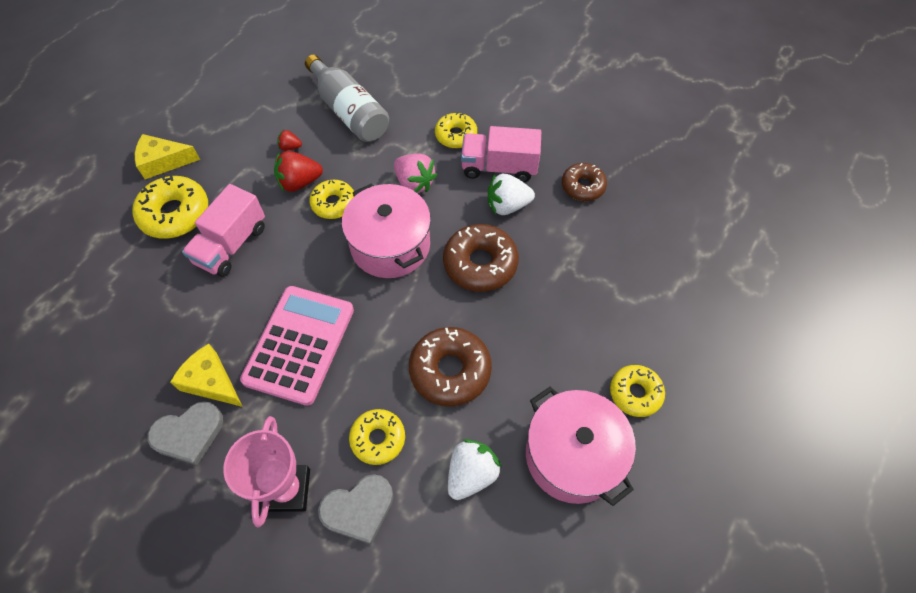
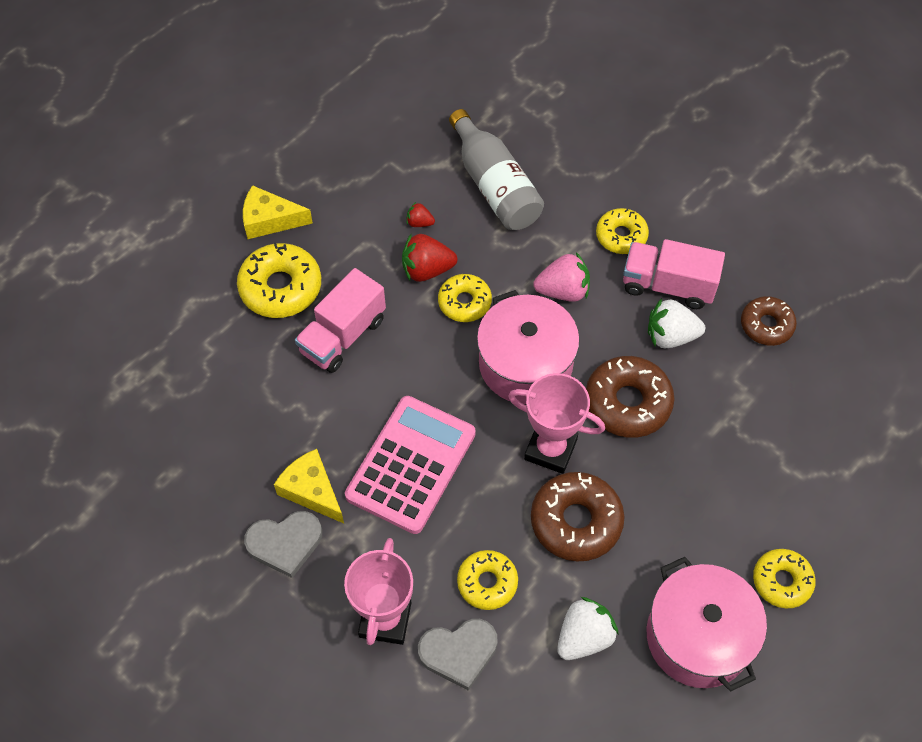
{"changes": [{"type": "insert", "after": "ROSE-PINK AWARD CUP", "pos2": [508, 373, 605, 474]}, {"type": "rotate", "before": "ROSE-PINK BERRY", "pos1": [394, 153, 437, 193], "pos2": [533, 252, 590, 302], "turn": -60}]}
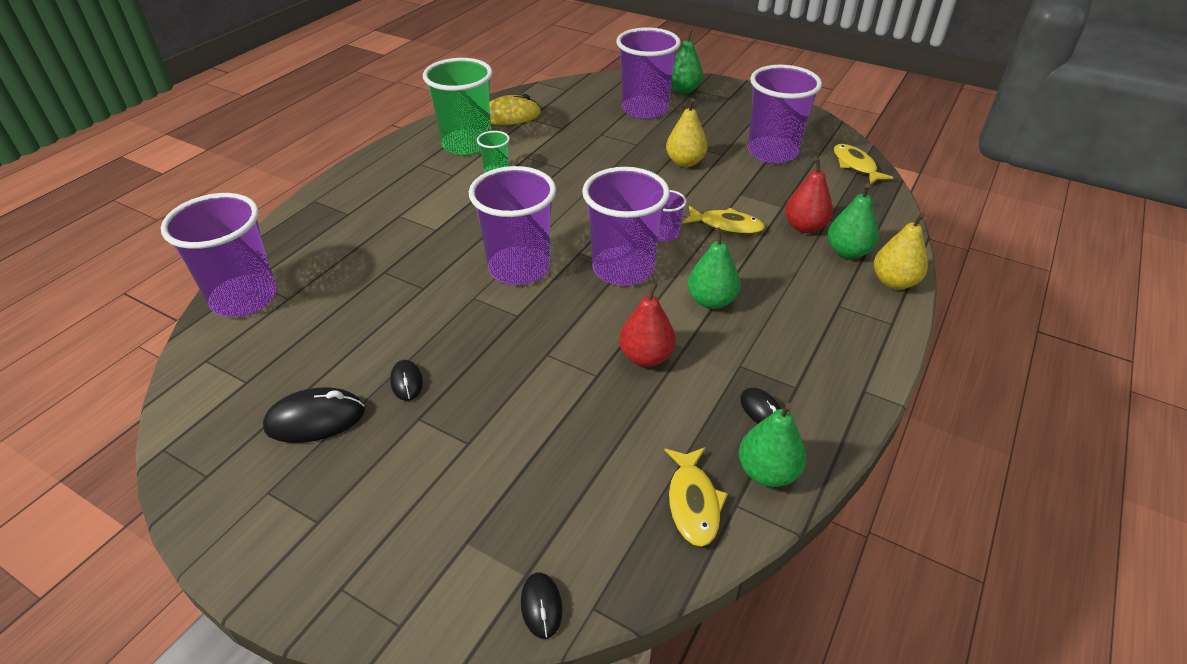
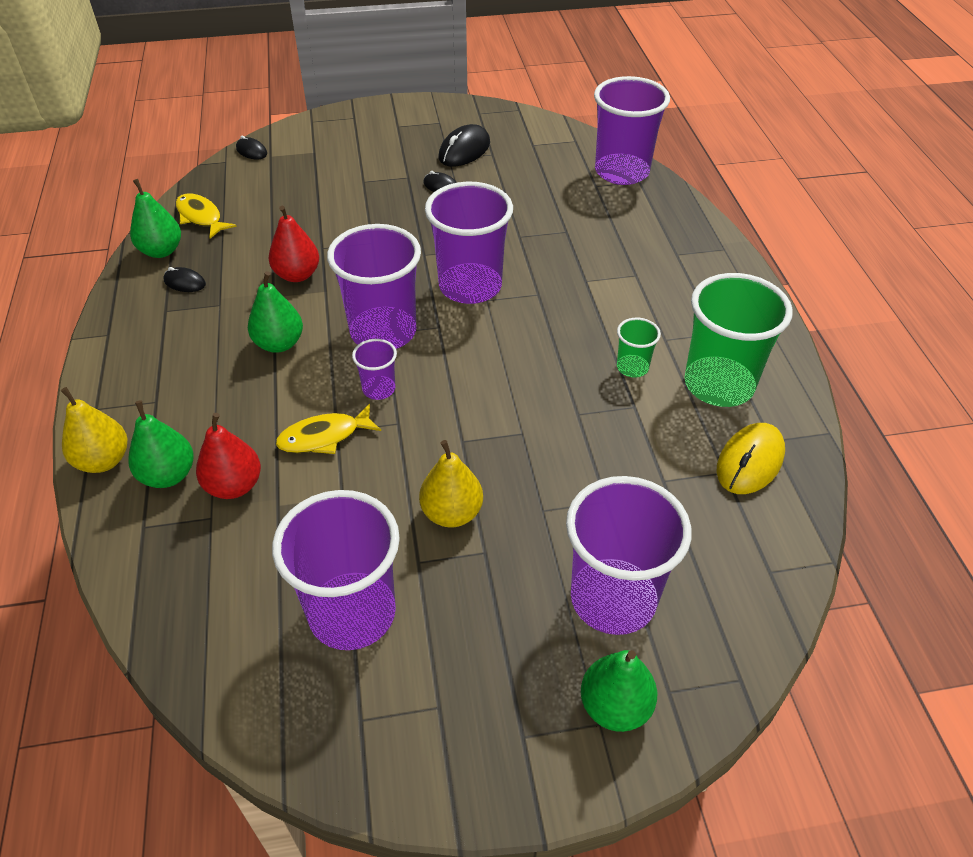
{"changes": [{"type": "delete", "before": "GOLDEN FISH FIGURE", "pos1": [834, 144, 893, 185]}]}
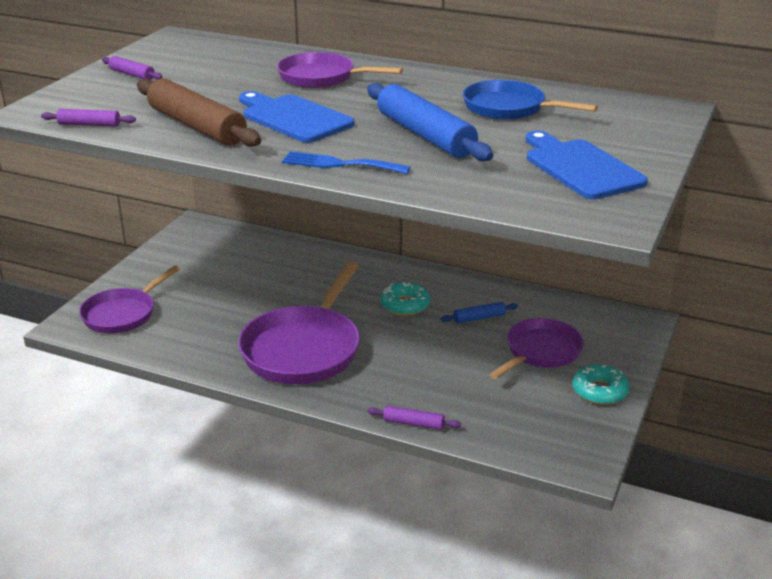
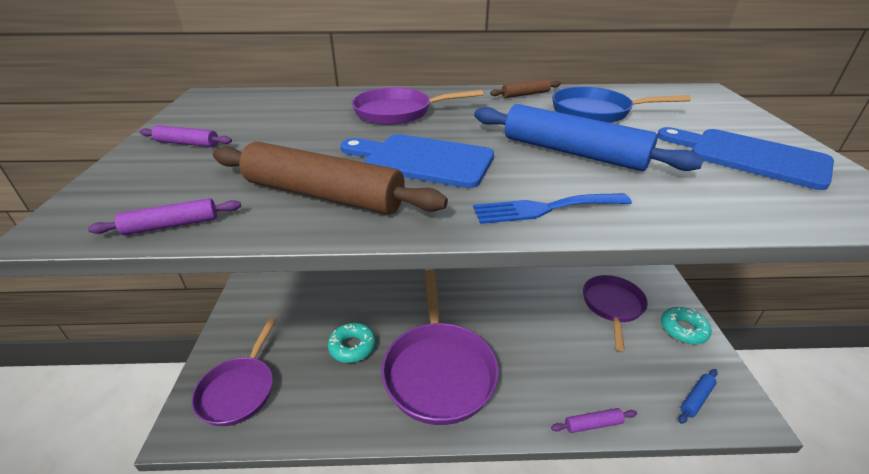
{"changes": [{"type": "move", "before": "TEAL DOUGHNUT", "pos1": [380, 282, 430, 316], "pos2": [328, 323, 376, 363]}, {"type": "insert", "after": "DARK BROWN PASTRY ROLLER", "pos2": [490, 79, 561, 98]}, {"type": "move", "before": "COBALT PASTRY ROLLER", "pos1": [441, 302, 518, 323], "pos2": [678, 369, 718, 424]}]}
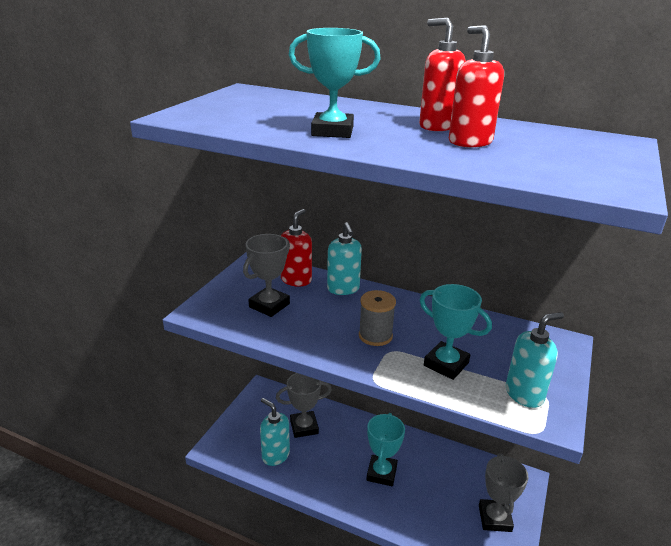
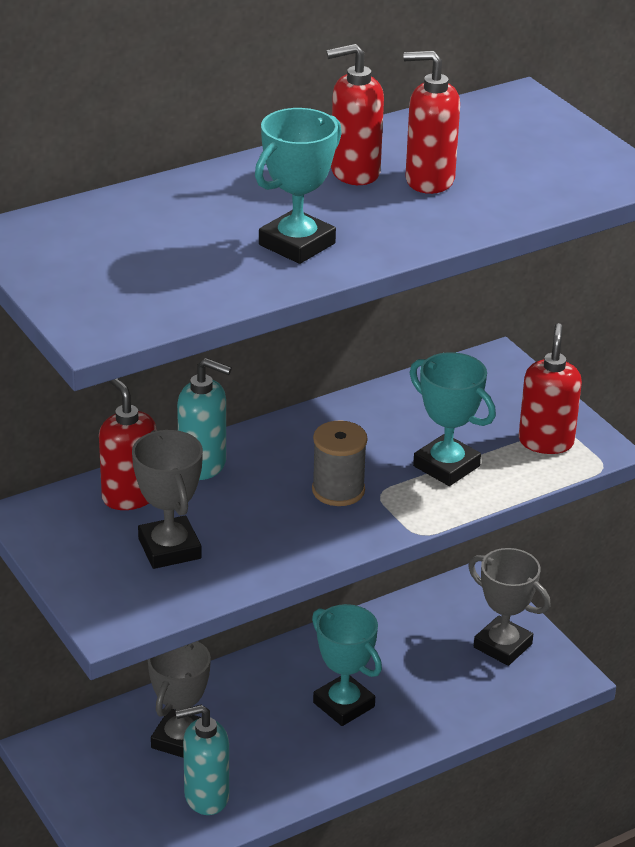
{"changes": [{"type": "rotate", "before": "TEAL AWARD CUP", "pos1": [420, 284, 492, 380], "pos2": [410, 352, 496, 486], "turn": 60}, {"type": "recolor", "before": "TEAL SOAP DISPENSER", "after": "CRIMSON SOAP DISPENSER", "pos1": [506, 312, 564, 408], "pos2": [519, 323, 582, 454]}]}
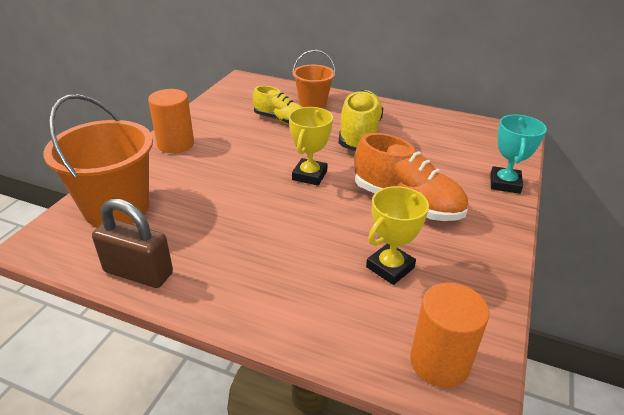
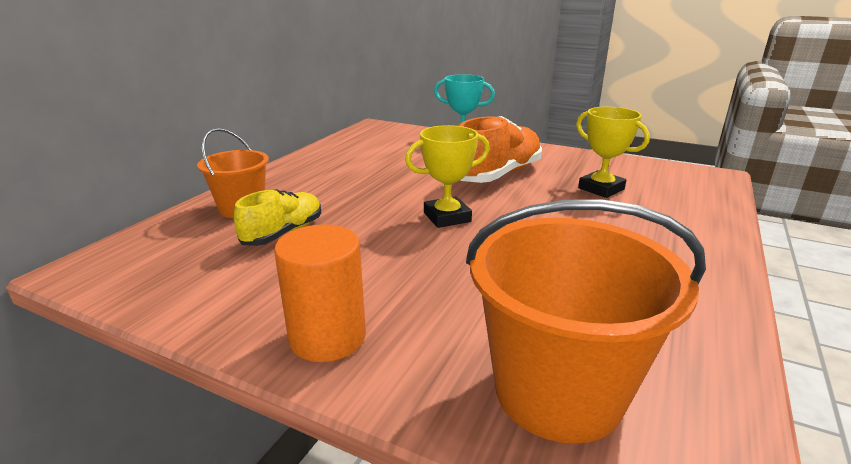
{"changes": [{"type": "rotate", "before": "GOLDEN AWARD CUP", "pos1": [289, 107, 333, 186], "pos2": [405, 125, 490, 228], "turn": -45}, {"type": "delete", "before": "DARK BROWN PADLOCK", "pos1": [92, 199, 173, 288]}, {"type": "delete", "before": "GOLDEN LACE-UP SHOE", "pos1": [339, 90, 383, 151]}, {"type": "delete", "before": "ORANGE CYLINDER SHAPE", "pos1": [410, 283, 489, 388]}]}
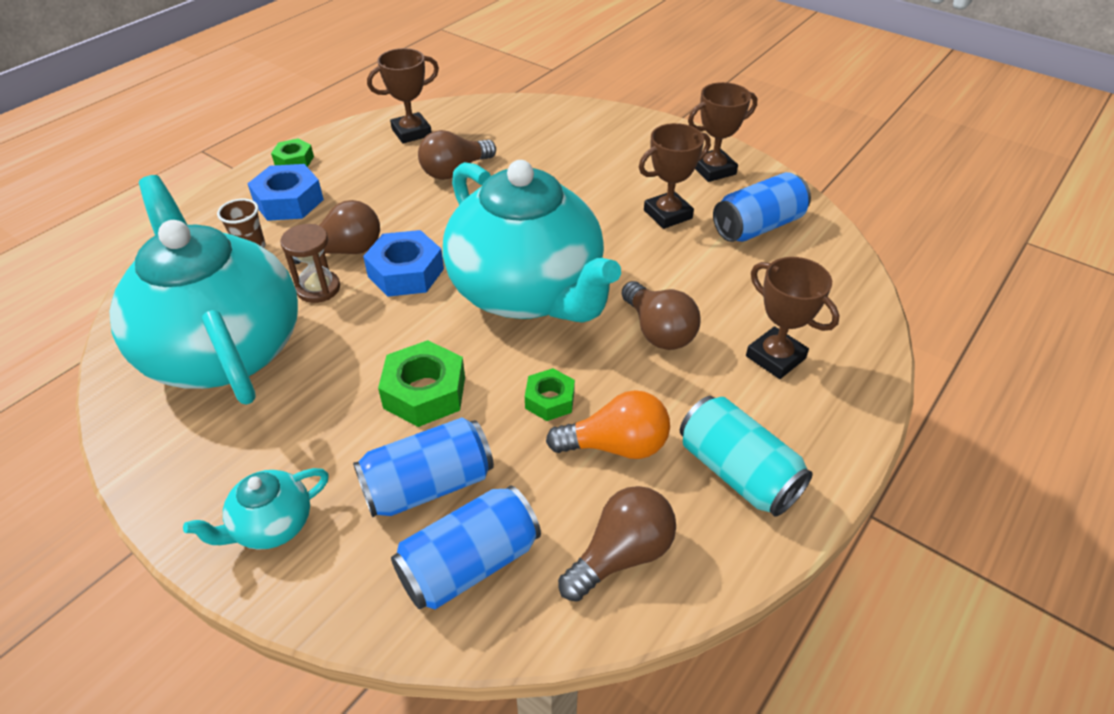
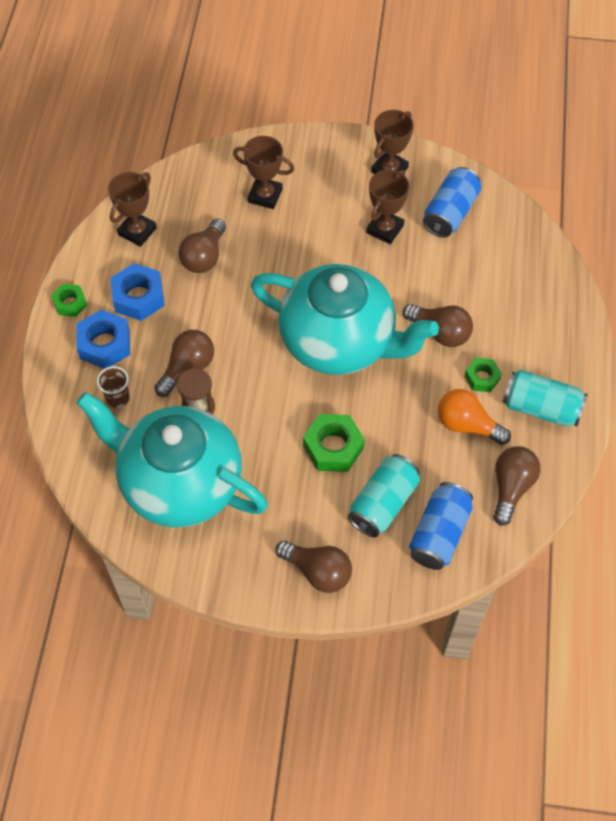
{"changes": [{"type": "move", "before": "COBALT NUT", "pos1": [363, 230, 444, 297], "pos2": [111, 263, 165, 321]}, {"type": "move", "before": "DARK BROWN AWARD CUP", "pos1": [746, 257, 840, 379], "pos2": [233, 136, 294, 209]}, {"type": "replace", "before": "TEAL TEA POT", "after": "DARK BROWN LIGHT BULB", "pos1": [183, 468, 329, 550], "pos2": [275, 541, 352, 593]}, {"type": "recolor", "before": "COBALT TIN", "after": "TEAL TIN", "pos1": [353, 417, 494, 517], "pos2": [348, 454, 420, 537]}, {"type": "rotate", "before": "ORANGE LIGHT BULB", "pos1": [546, 390, 670, 459], "pos2": [438, 389, 511, 445], "turn": -120}, {"type": "move", "before": "LEAF-GREEN NUT", "pos1": [525, 368, 575, 421], "pos2": [464, 358, 502, 392]}]}
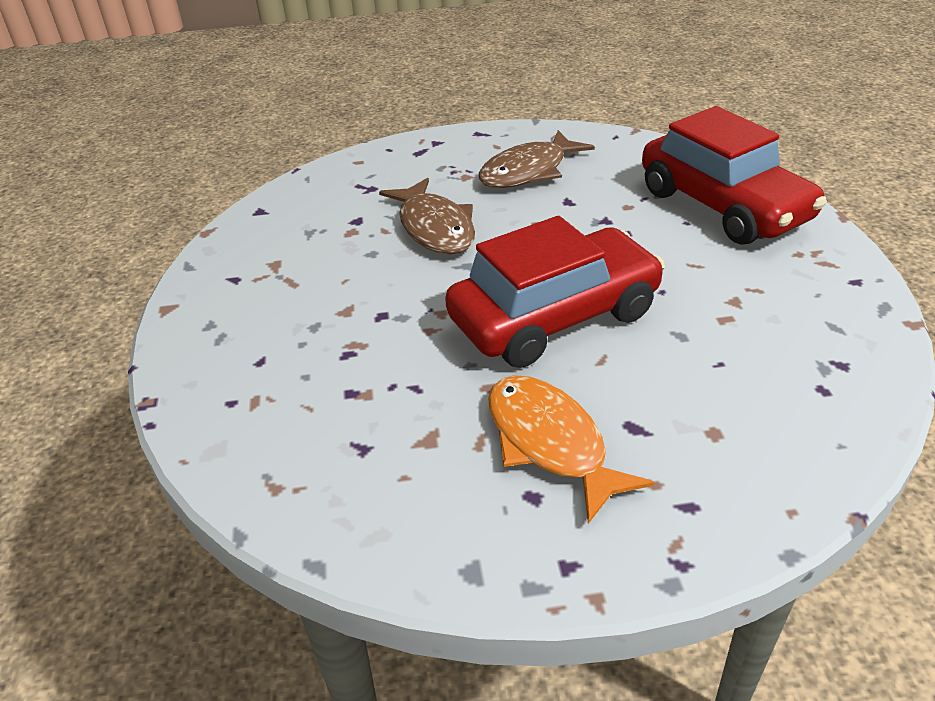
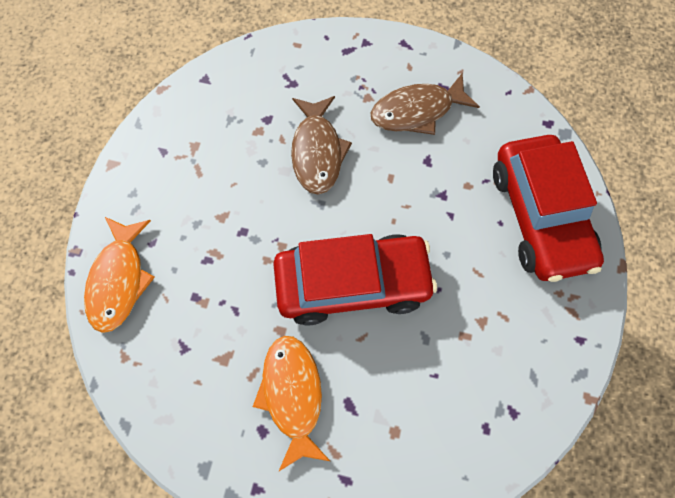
{"changes": [{"type": "insert", "after": "ORANGE FISH FIGURE", "pos2": [84, 217, 155, 333]}]}
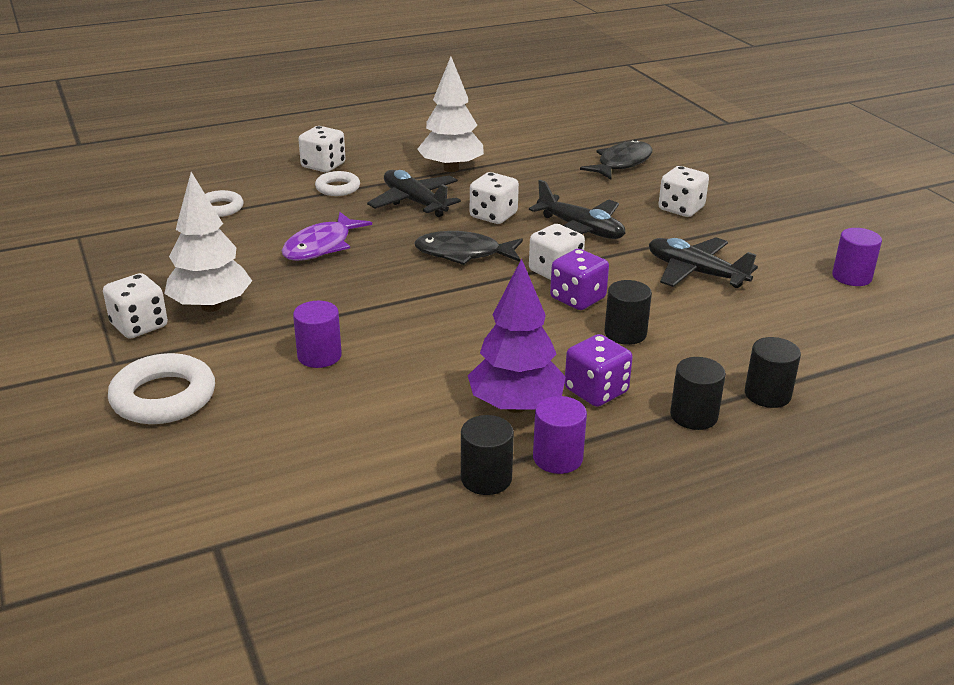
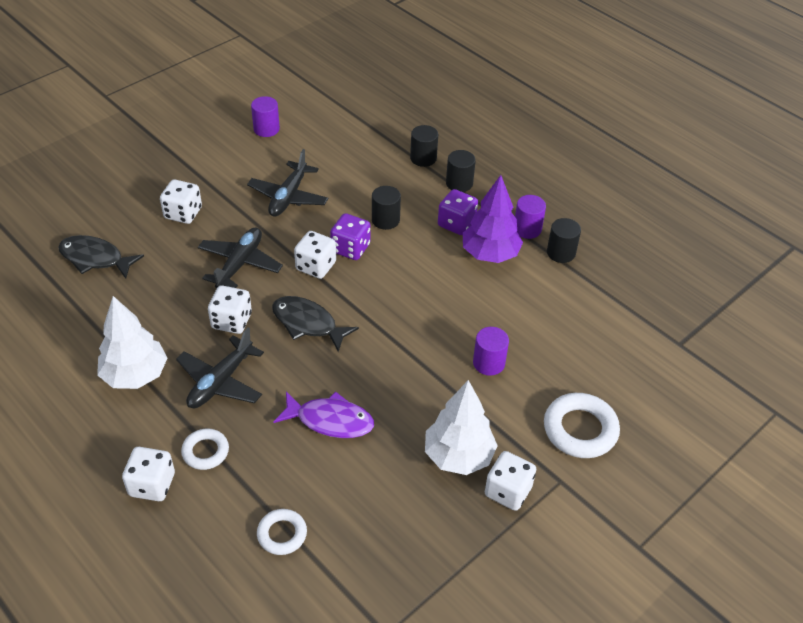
{"changes": [{"type": "rotate", "before": "JET-BLACK FISH FIGURE", "pos1": [414, 231, 523, 265], "pos2": [272, 296, 359, 352], "turn": 135}]}
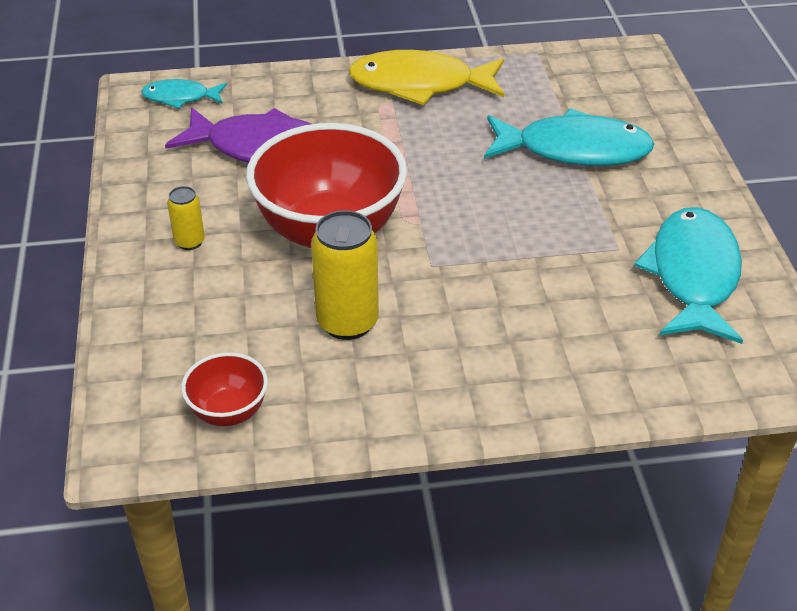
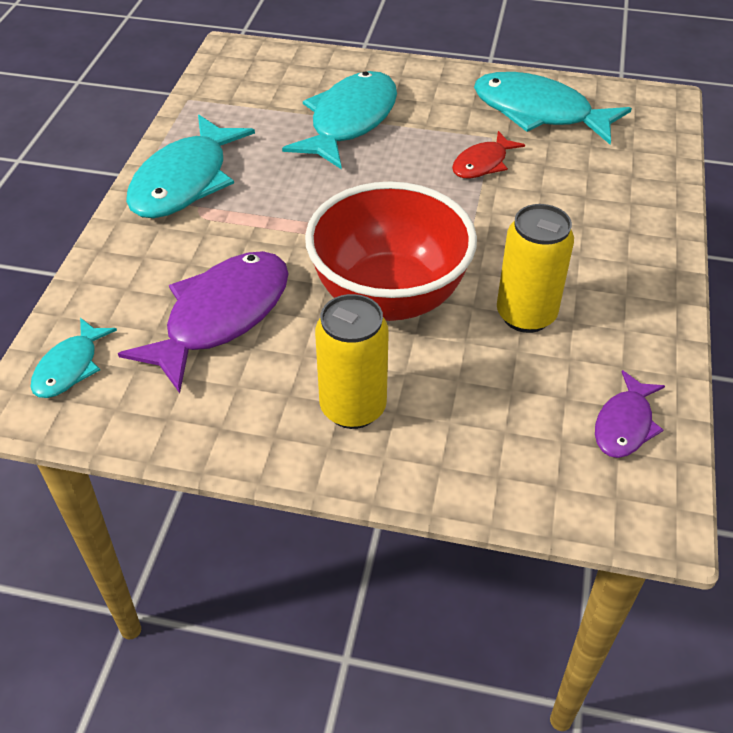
{"changes": [{"type": "recolor", "before": "GOLDEN FISH FIGURE", "after": "TEAL FISH FIGURE", "pos1": [348, 50, 504, 105], "pos2": [126, 114, 255, 218]}, {"type": "resize", "before": "GOLDEN TIN", "pos1": [167, 186, 205, 250], "pos2": [315, 294, 389, 429], "scale": 1.88}, {"type": "insert", "after": "CRIMSON FISH FIGURE", "pos2": [452, 131, 525, 178]}, {"type": "replace", "before": "CRIMSON BOWL", "after": "ROYAL PURPLE FISH FIGURE", "pos1": [181, 352, 268, 426], "pos2": [595, 370, 665, 458]}]}
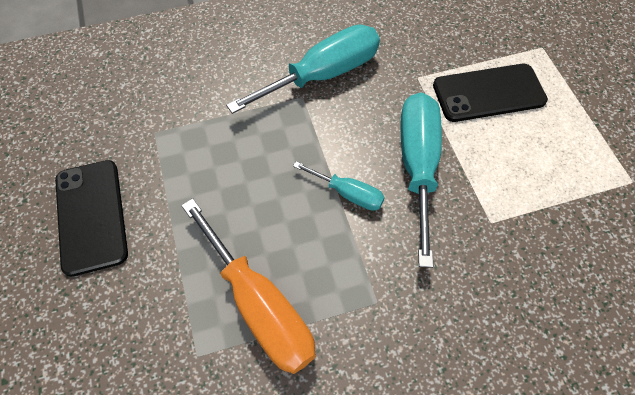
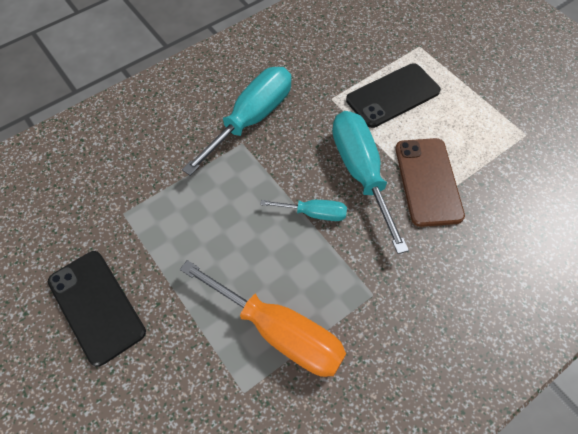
{"changes": [{"type": "insert", "after": "DARK BROWN MOBILE PHONE", "pos2": [395, 138, 465, 227]}]}
